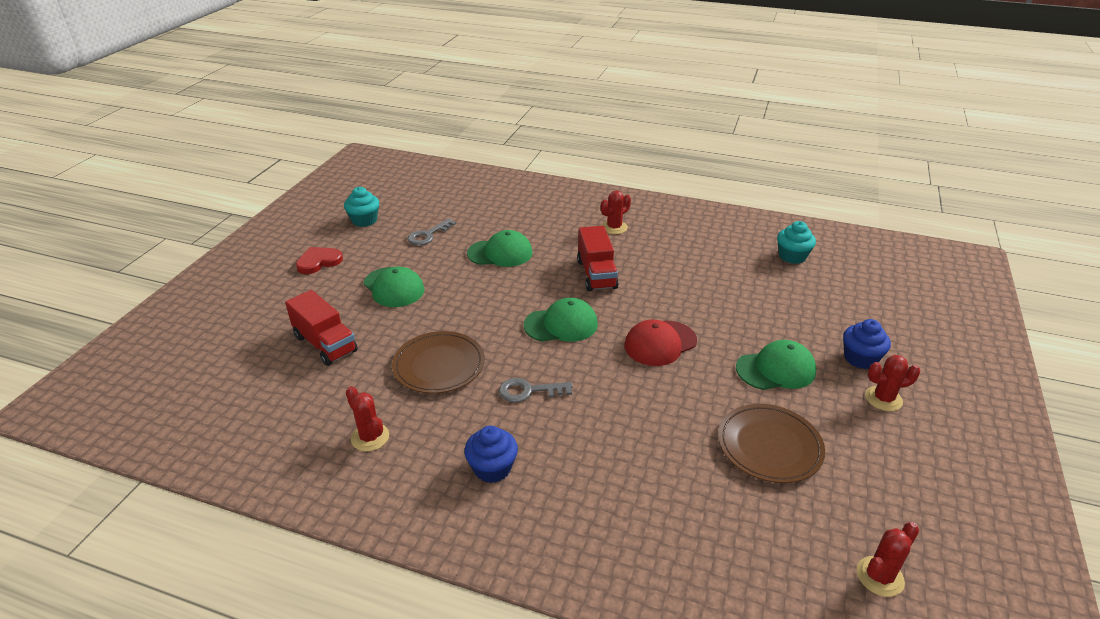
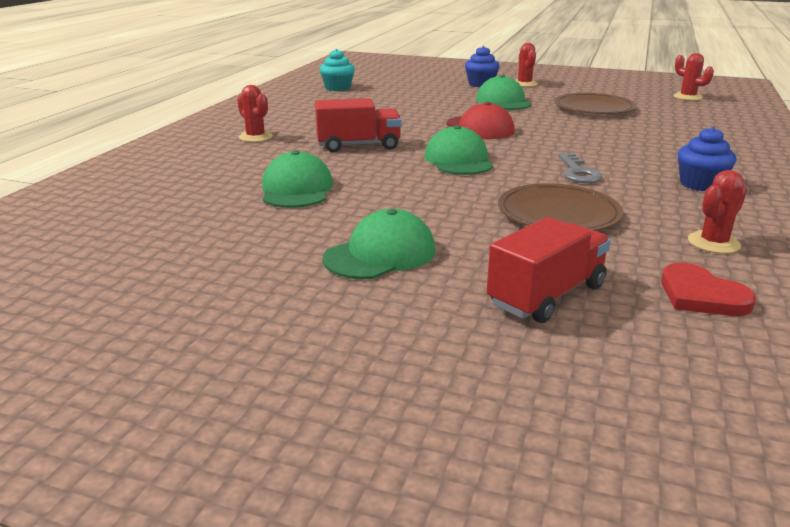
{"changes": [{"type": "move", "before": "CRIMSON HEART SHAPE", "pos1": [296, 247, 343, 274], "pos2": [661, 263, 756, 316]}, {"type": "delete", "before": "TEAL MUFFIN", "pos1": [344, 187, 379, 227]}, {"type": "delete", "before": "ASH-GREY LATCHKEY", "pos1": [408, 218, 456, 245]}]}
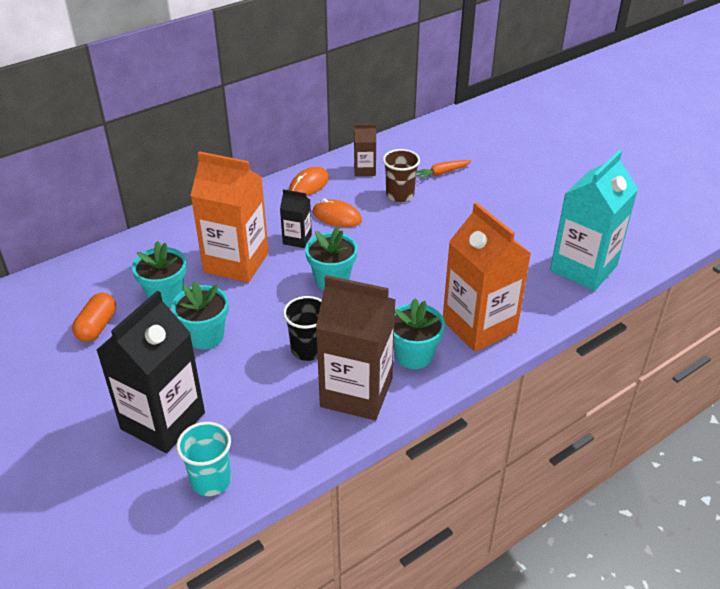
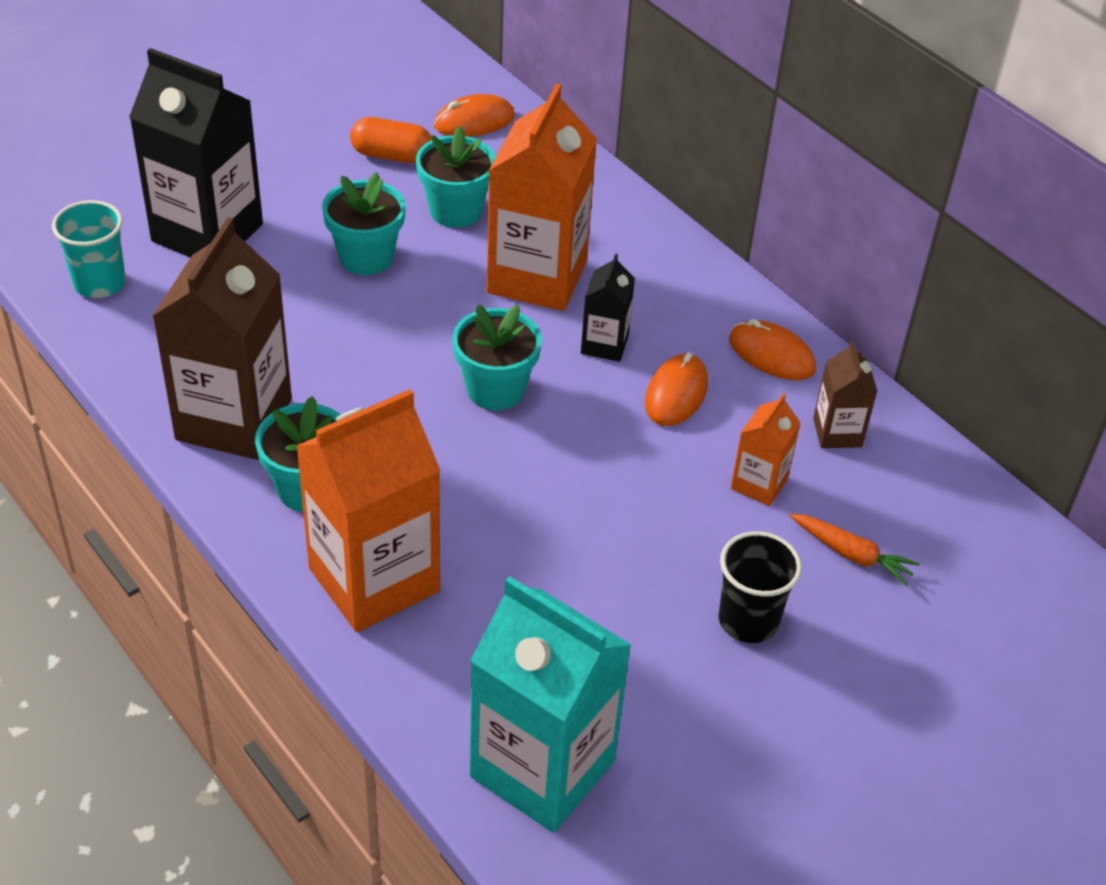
{"changes": [{"type": "insert", "after": "ORANGE MOUSE", "pos2": [434, 94, 515, 137]}, {"type": "move", "before": "JET-BLACK CUP", "pos1": [283, 296, 322, 361], "pos2": [718, 531, 802, 643]}, {"type": "replace", "before": "DARK BROWN CUP", "after": "ORANGE JUICE CARTON", "pos1": [383, 149, 420, 202], "pos2": [731, 393, 801, 506]}, {"type": "rotate", "before": "ORANGE CARROT", "pos1": [416, 160, 472, 180], "pos2": [790, 514, 920, 586], "turn": 150}]}
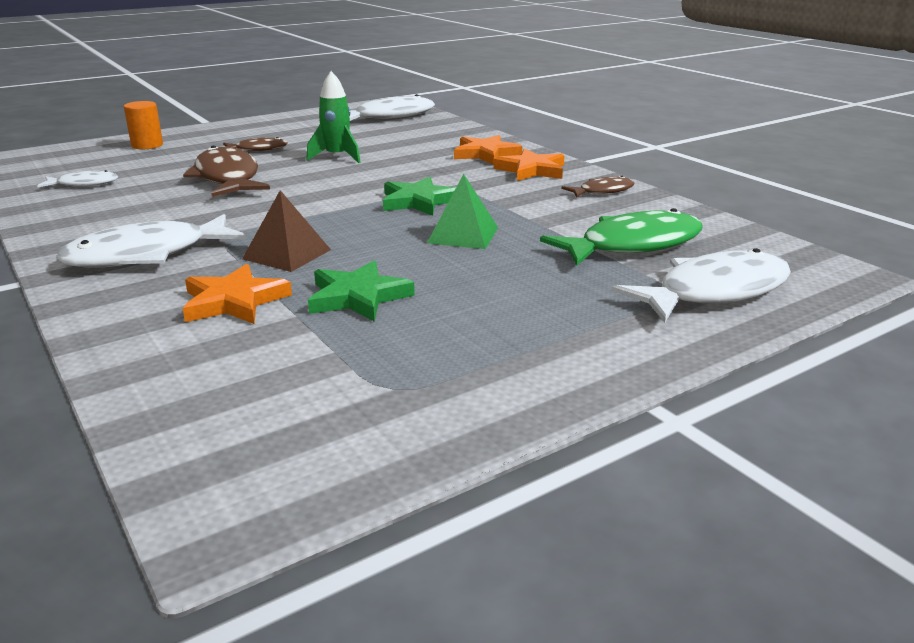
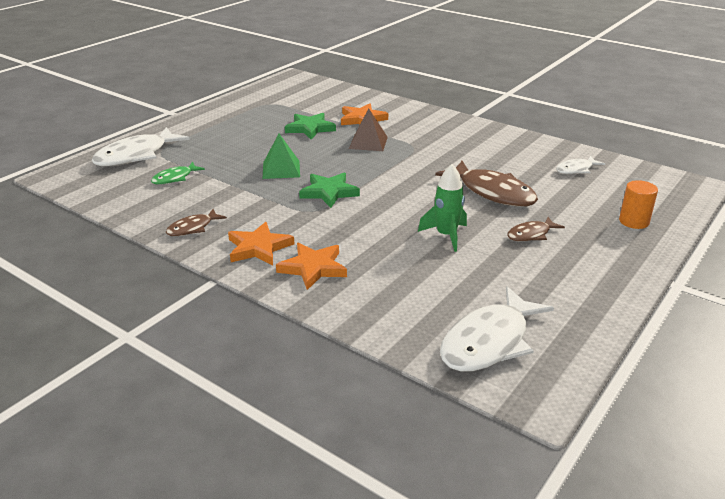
{"changes": [{"type": "resize", "before": "LEAF-GREEN FISH FIGURE", "pos1": [540, 208, 703, 265], "pos2": [151, 162, 205, 184], "scale": 0.52}, {"type": "delete", "before": "PURE WHITE FISH FIGURE", "pos1": [56, 214, 246, 268]}]}
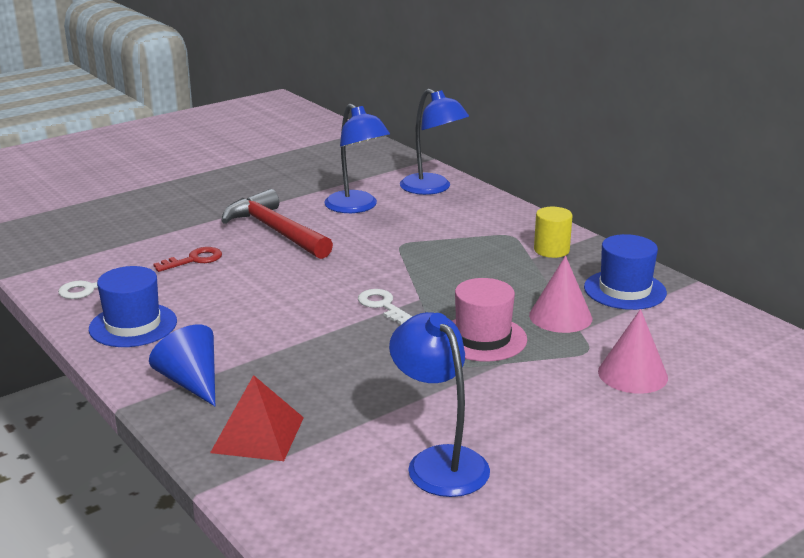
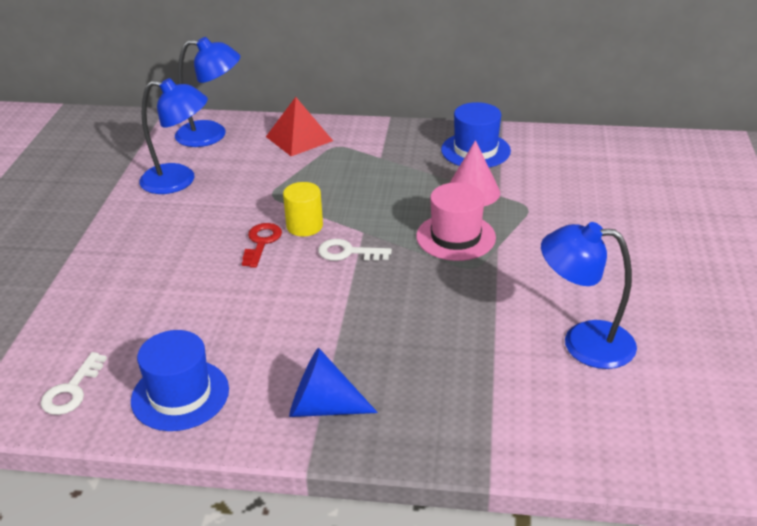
{"changes": [{"type": "move", "before": "CRIMSON LATCHKEY", "pos1": [153, 247, 222, 272], "pos2": [242, 223, 282, 268]}, {"type": "move", "before": "CRIMSON PYRAMID SHAPE", "pos1": [210, 375, 304, 461], "pos2": [266, 97, 333, 156]}, {"type": "move", "before": "GOLDEN CYLINDER SHAPE", "pos1": [534, 207, 573, 258], "pos2": [283, 182, 323, 236]}, {"type": "delete", "before": "CRIMSON CLAW HAMMER", "pos1": [221, 189, 333, 259]}, {"type": "delete", "before": "ROSE-PINK CONE SHAPE", "pos1": [598, 309, 668, 394]}]}
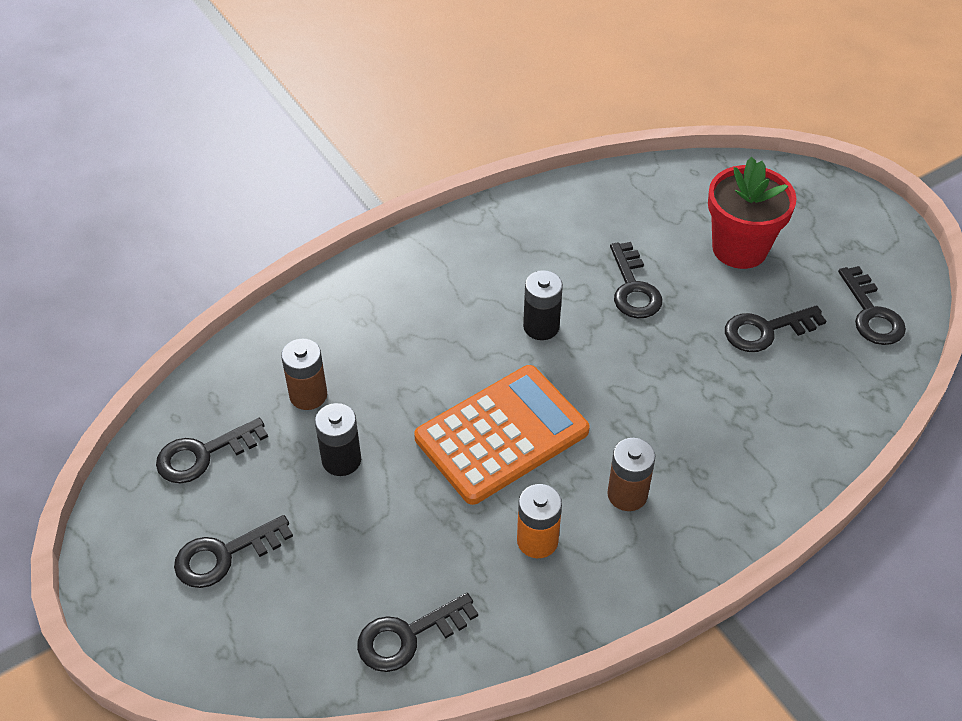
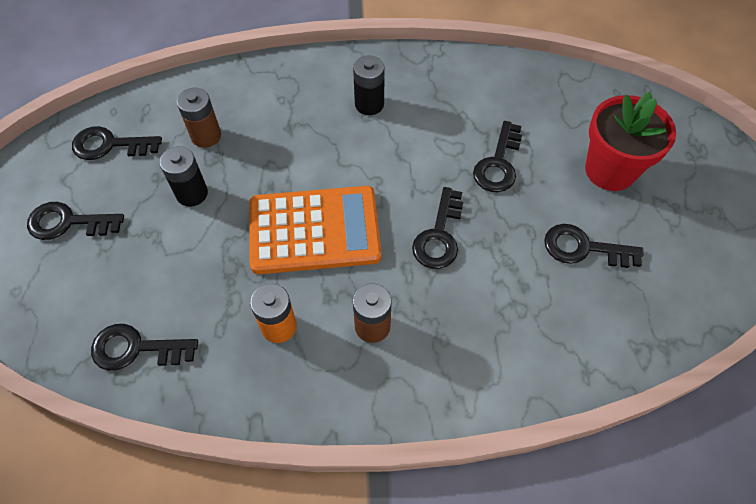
{"changes": [{"type": "move", "before": "JET-BLACK BATTERY", "pos1": [523, 270, 563, 340], "pos2": [353, 55, 385, 115]}, {"type": "move", "before": "JET-BLACK LATCHKEY", "pos1": [838, 266, 906, 345], "pos2": [412, 187, 463, 269]}]}
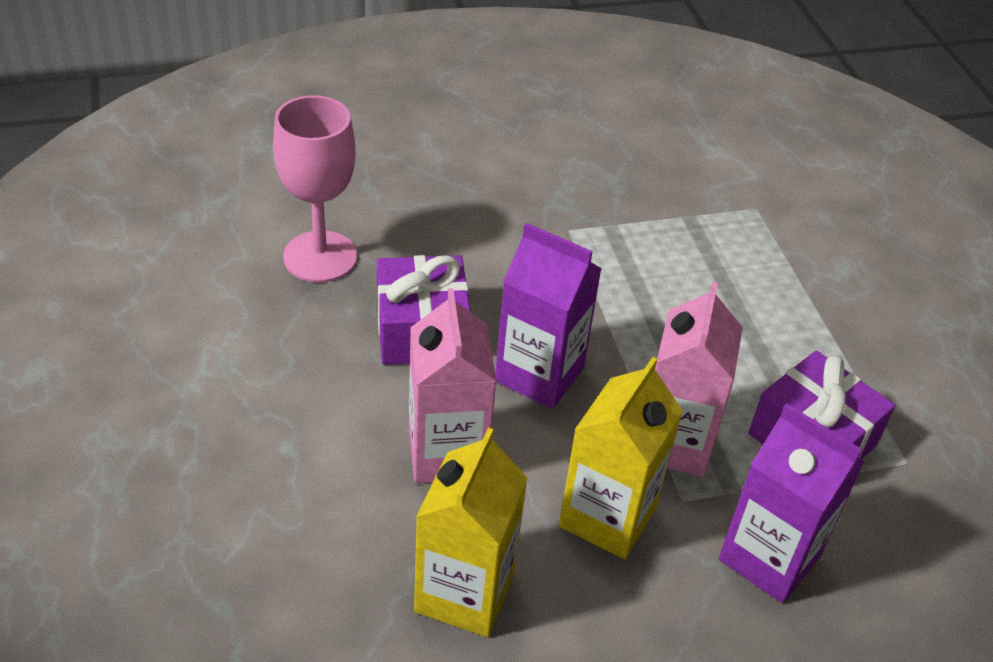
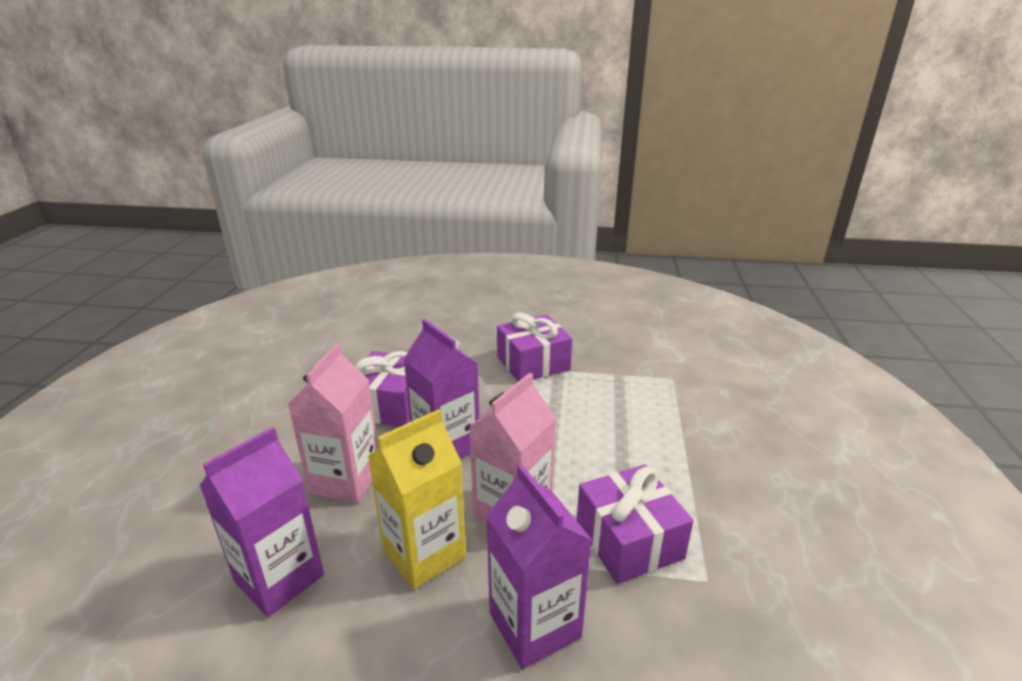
{"changes": [{"type": "recolor", "before": "GOLDEN JUICE CARTON", "after": "ROYAL PURPLE JUICE CARTON", "pos1": [414, 428, 528, 637], "pos2": [199, 427, 324, 617]}, {"type": "insert", "after": "ROYAL PURPLE WRAPPED GIFT", "pos2": [497, 313, 572, 381]}, {"type": "delete", "before": "ROSE-PINK CHALICE", "pos1": [273, 95, 357, 282]}]}
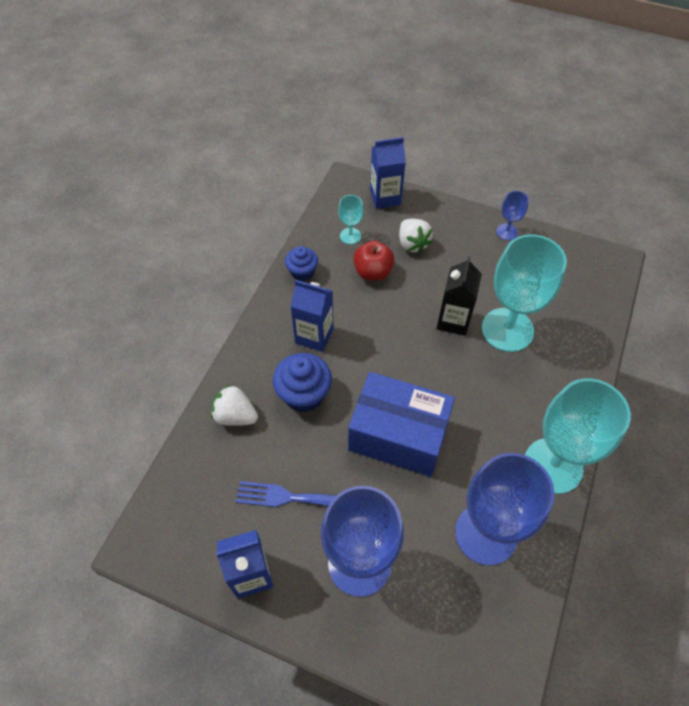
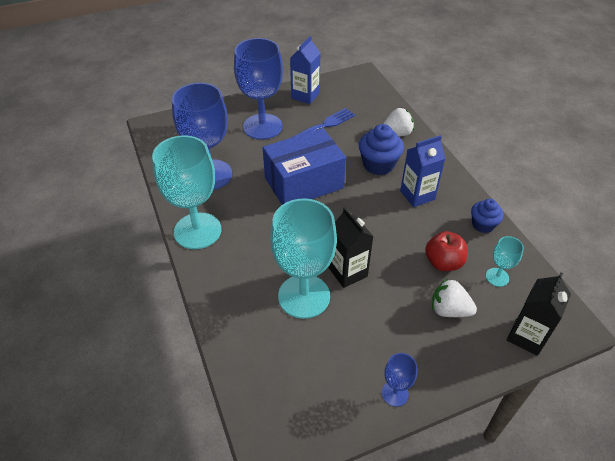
{"changes": [{"type": "recolor", "before": "COBALT JUICE CARTON", "after": "JET-BLACK JUICE CARTON", "pos1": [370, 137, 406, 209], "pos2": [507, 272, 571, 356]}]}
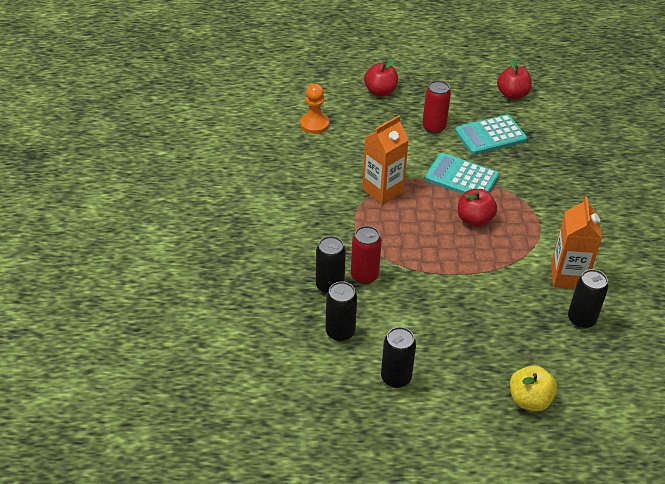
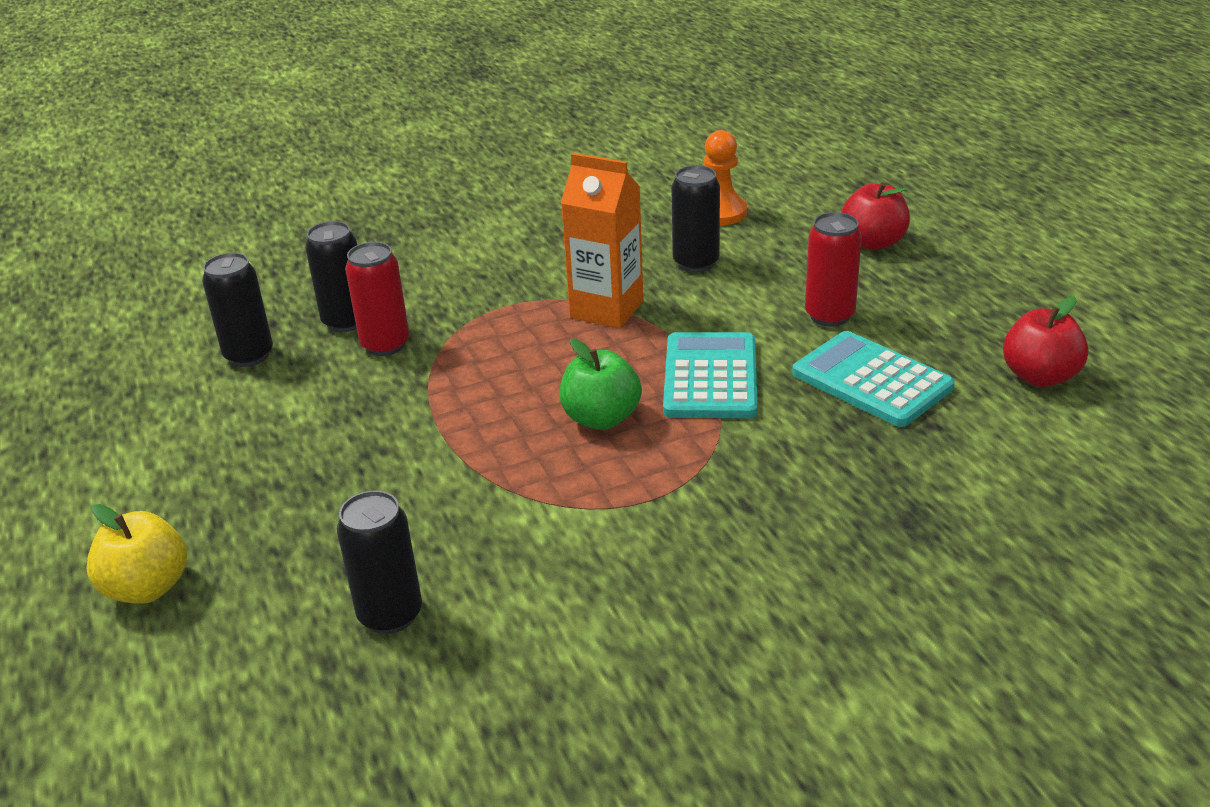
{"changes": [{"type": "recolor", "before": "CRIMSON APPLE", "after": "LEAF-GREEN APPLE", "pos1": [458, 189, 497, 227], "pos2": [560, 339, 642, 430]}, {"type": "move", "before": "JET-BLACK TIN", "pos1": [381, 327, 416, 388], "pos2": [671, 165, 720, 273]}, {"type": "delete", "before": "ORANGE JUICE CARTON", "pos1": [551, 197, 602, 289]}]}
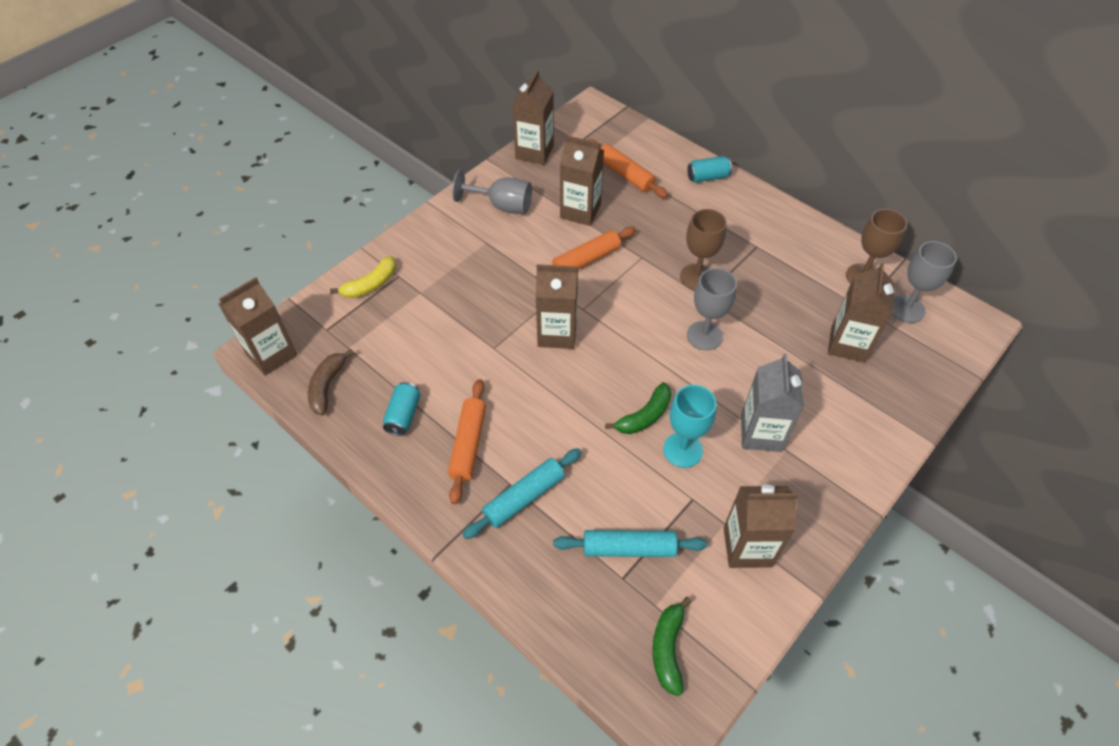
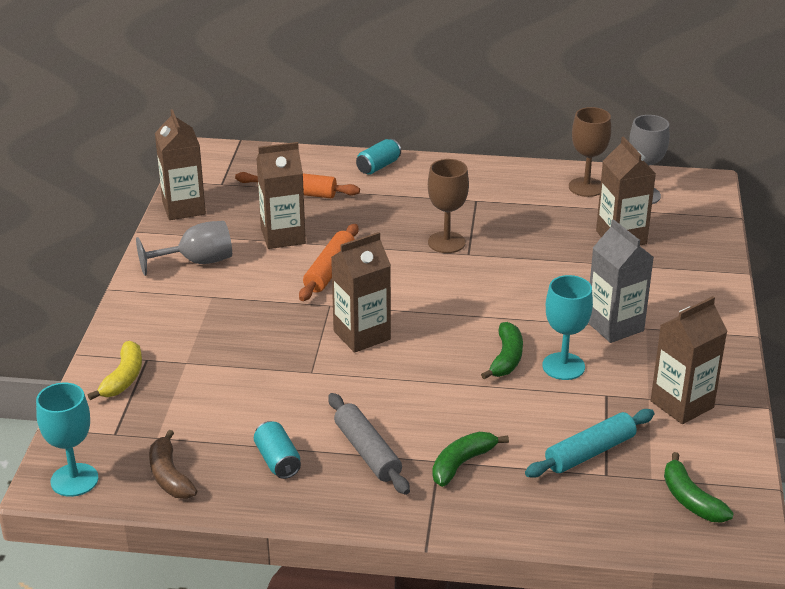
{"changes": [{"type": "replace", "before": "DARK BROWN JUICE CARTON", "after": "TEAL CHALICE", "pos1": [218, 277, 297, 376], "pos2": [36, 383, 98, 497]}, {"type": "recolor", "before": "ORANGE PASTRY ROLLER", "after": "ASH-GREY PASTRY ROLLER", "pos1": [448, 379, 486, 504], "pos2": [328, 393, 410, 495]}, {"type": "replace", "before": "TEAL PASTRY ROLLER", "after": "LEAF-GREEN BANANA", "pos1": [462, 448, 582, 539], "pos2": [432, 432, 509, 487]}, {"type": "delete", "before": "ASH-GREY CHALICE", "pos1": [687, 268, 737, 350]}]}
